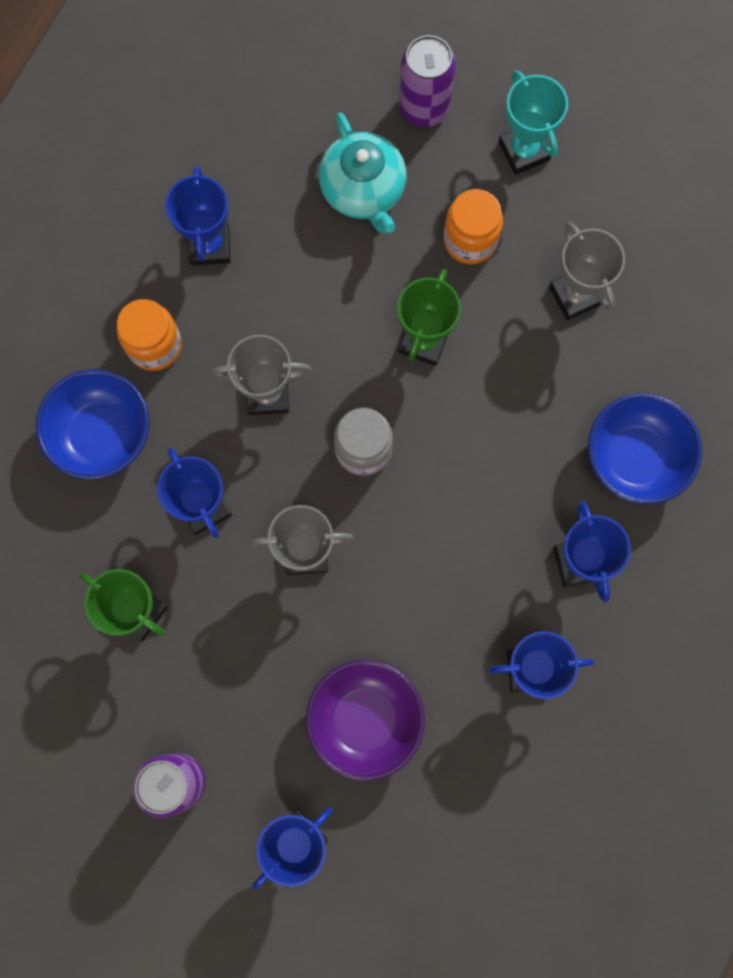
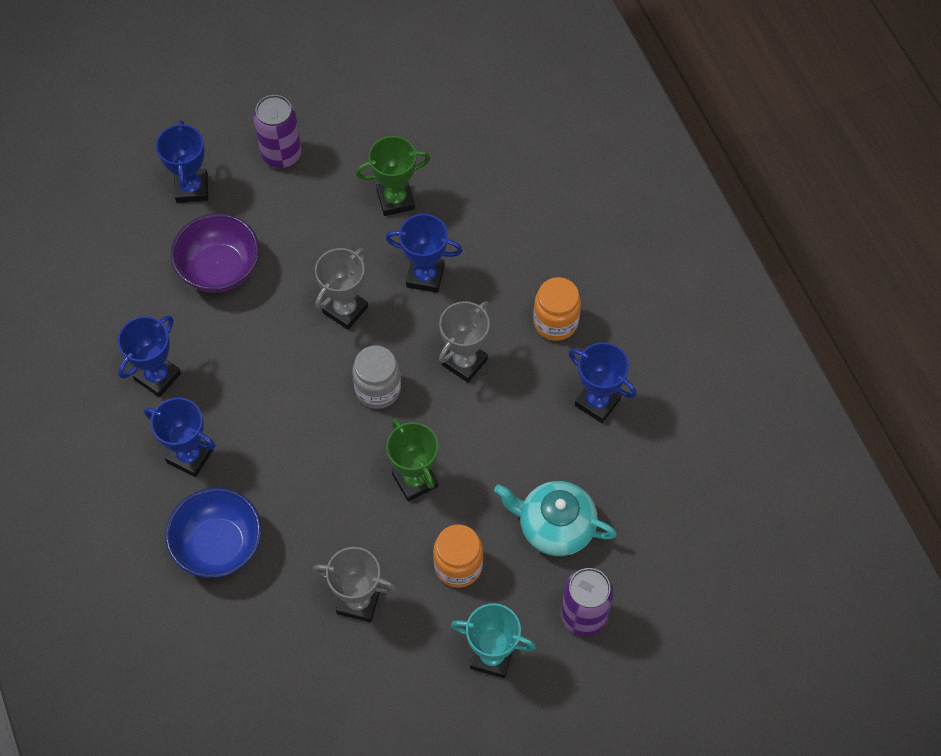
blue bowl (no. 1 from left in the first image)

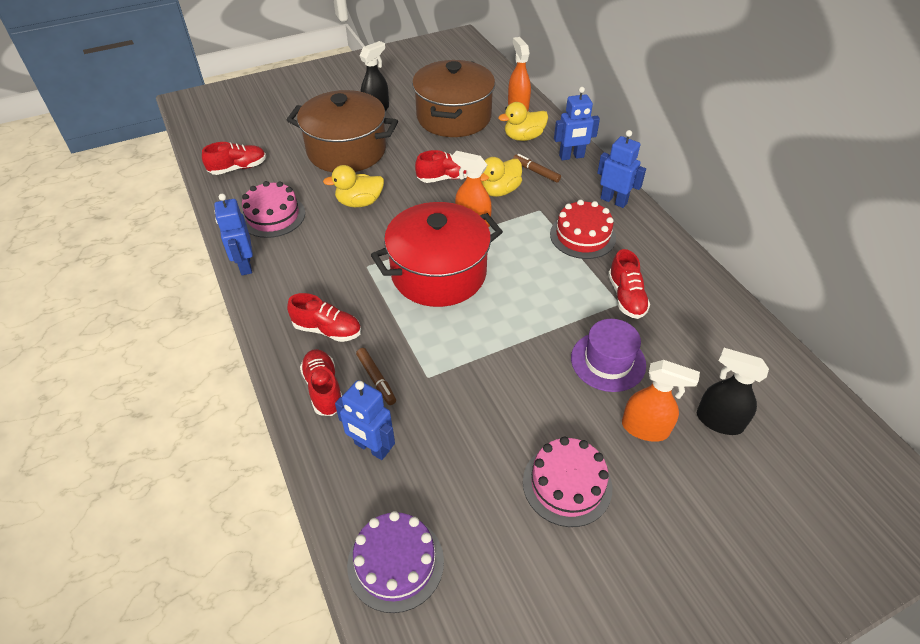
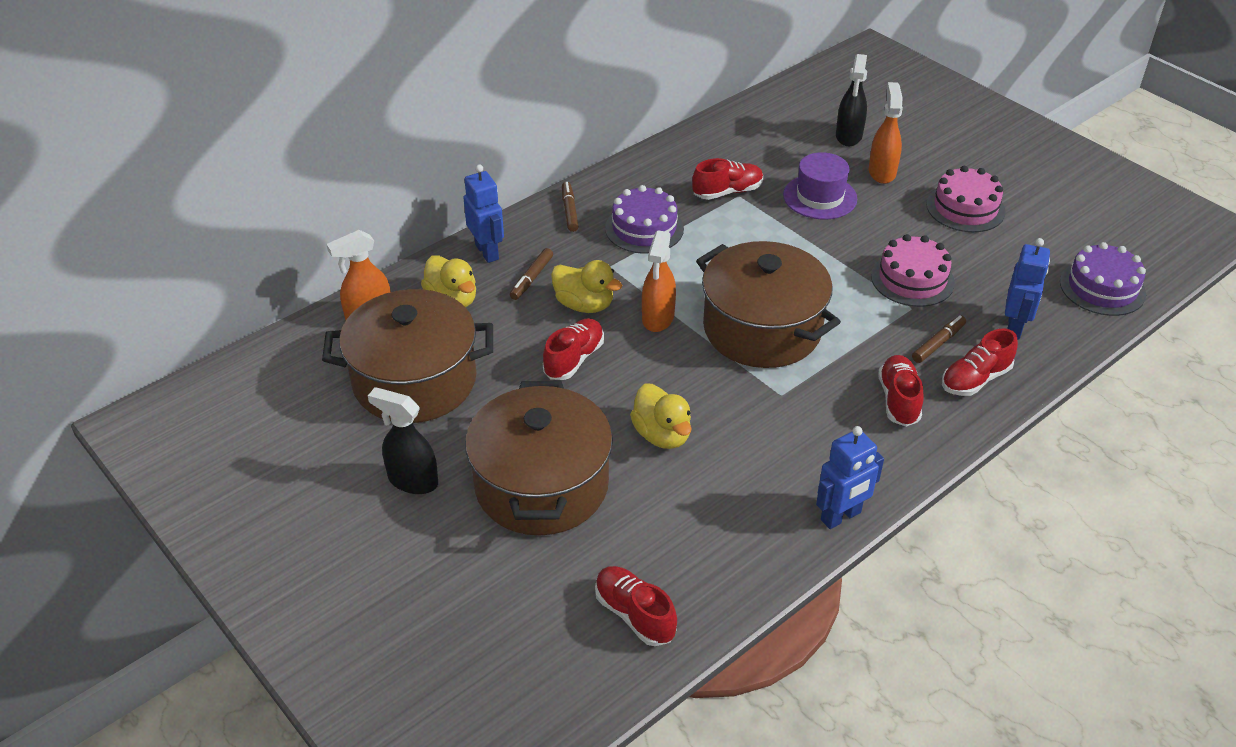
pink cake (no. 1 from left)
brown pot (no. 3 from left)
red shoe (no. 1 from left)
purple cake (no. 1 from left)
brown marker (no. 2 from left)

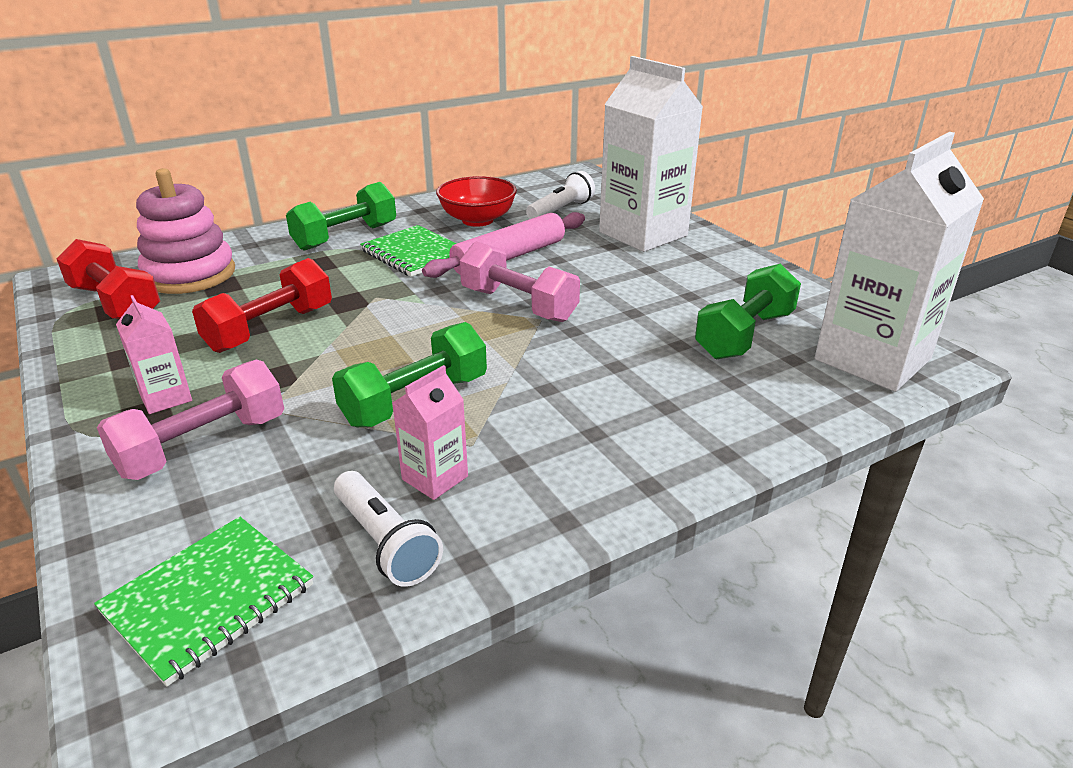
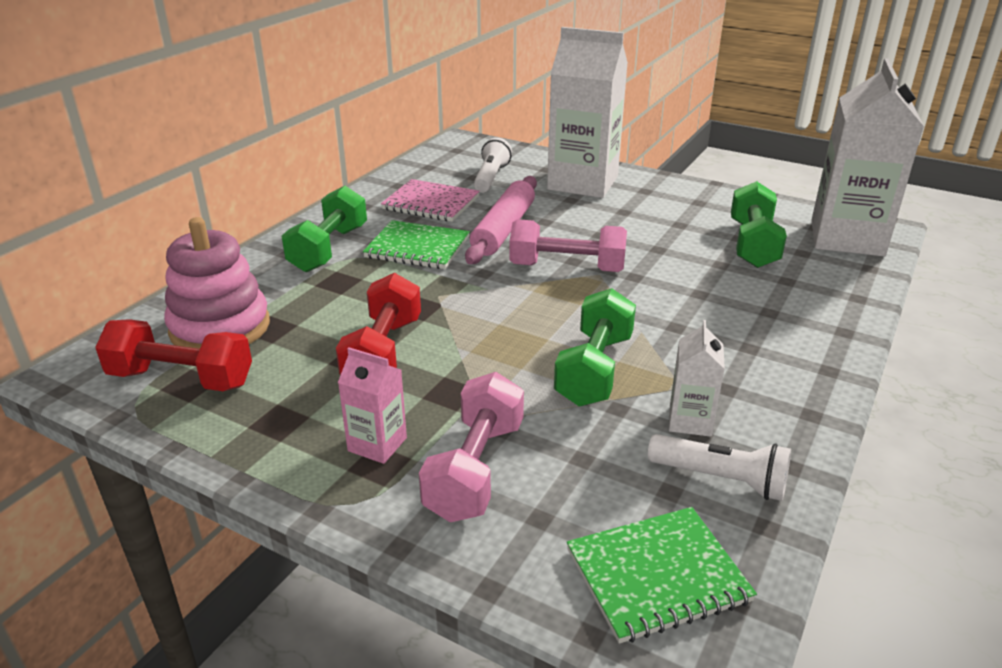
green notebook (no. 2 from left)
white carton (no. 2 from left)
pink notebook

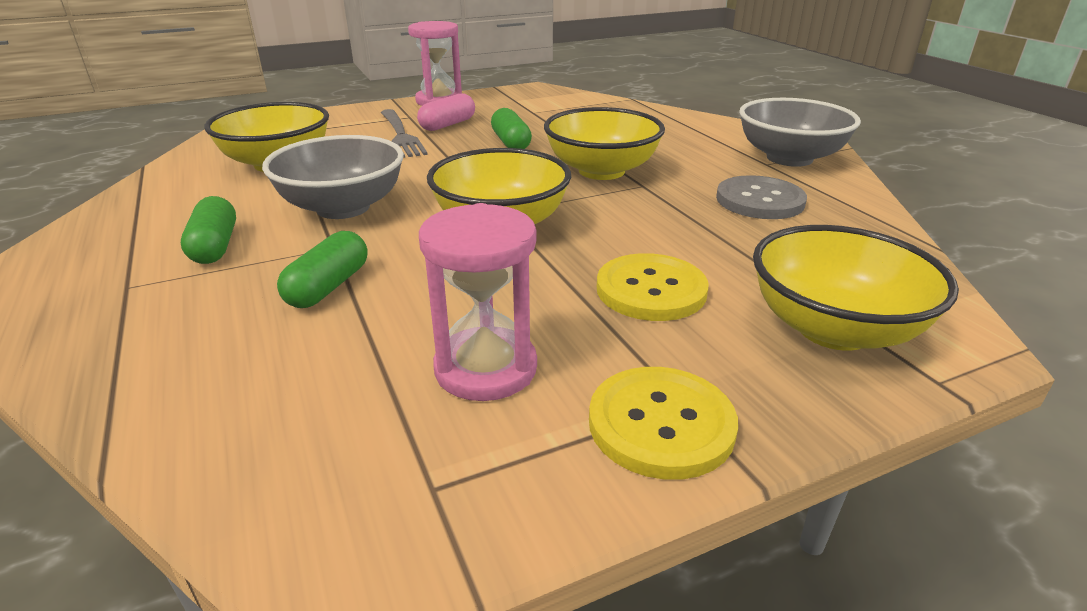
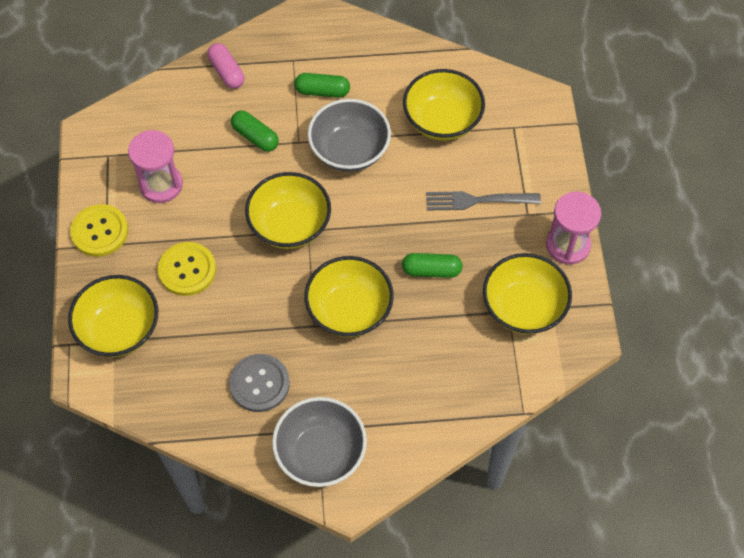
pink capsule
yellow bowl (no. 5 from left)

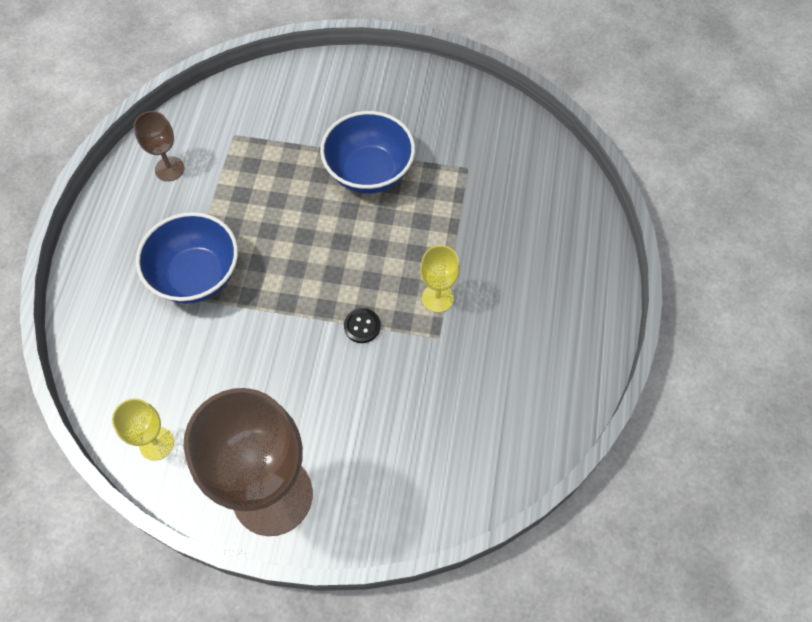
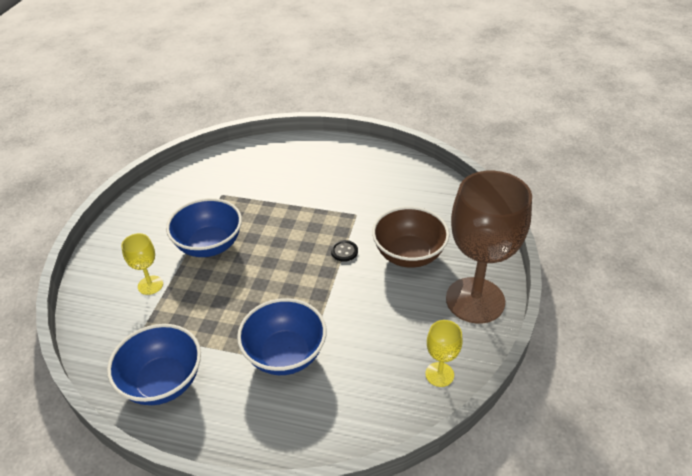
blue bowl (no. 1 from left)
yellow goblet (no. 1 from left)
brown bowl

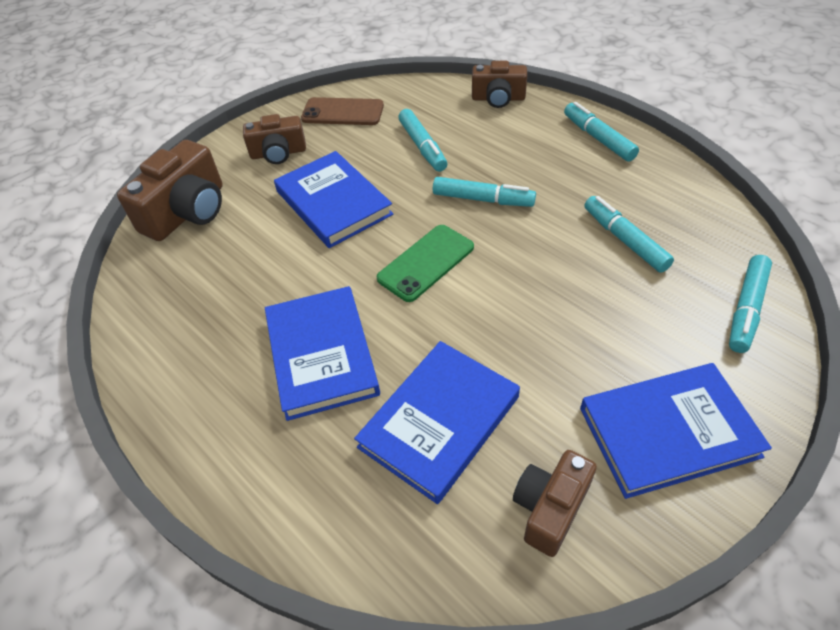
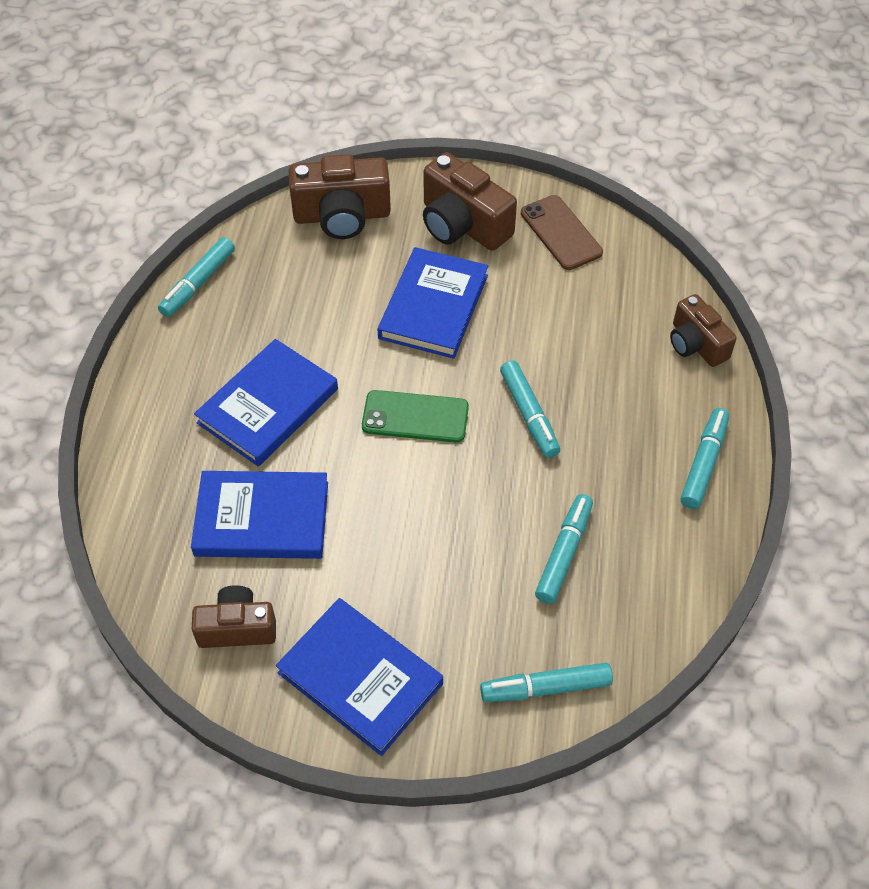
brown camera (no. 3 from left)
turquoise marker (no. 1 from left)

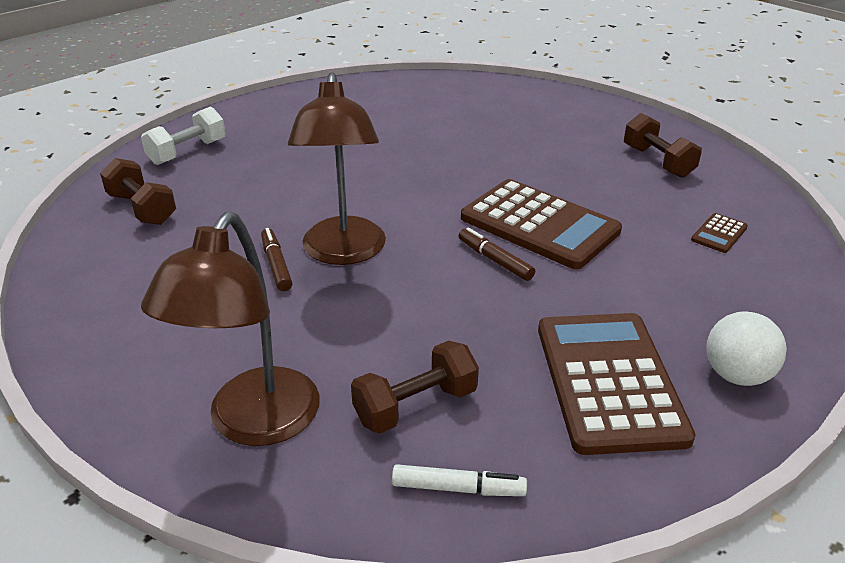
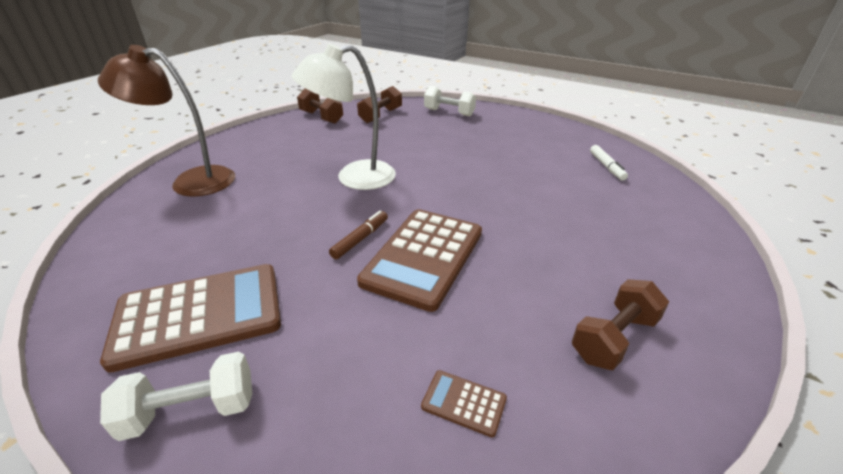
brown marker (no. 1 from left in the first image)
white lamp
brown dumbbell (no. 1 from left)
white marker
white dumbbell (no. 1 from left)

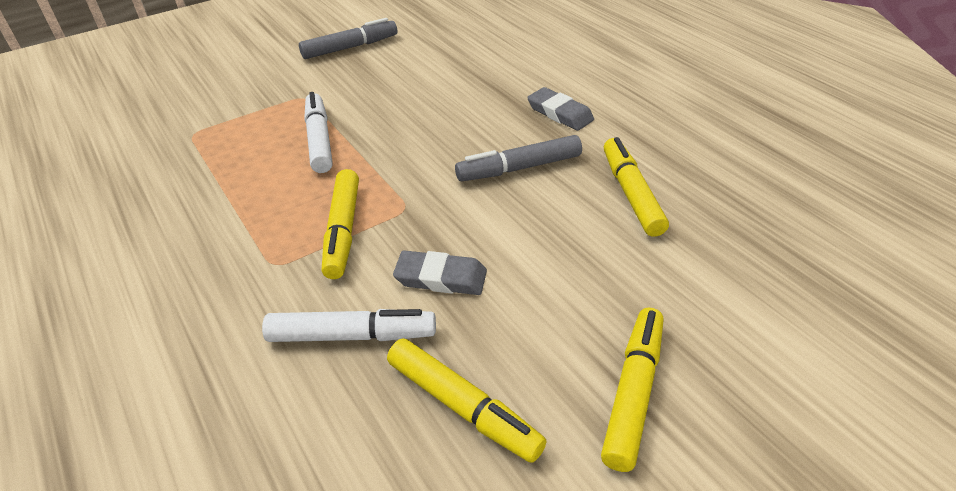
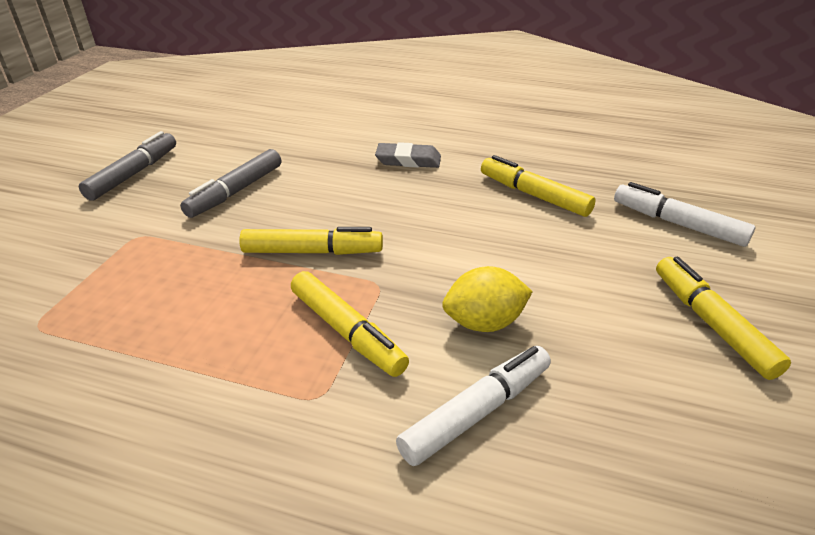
white marker (no. 2 from left)
yellow marker (no. 1 from left)
yellow lemon
grey marker (no. 2 from left)

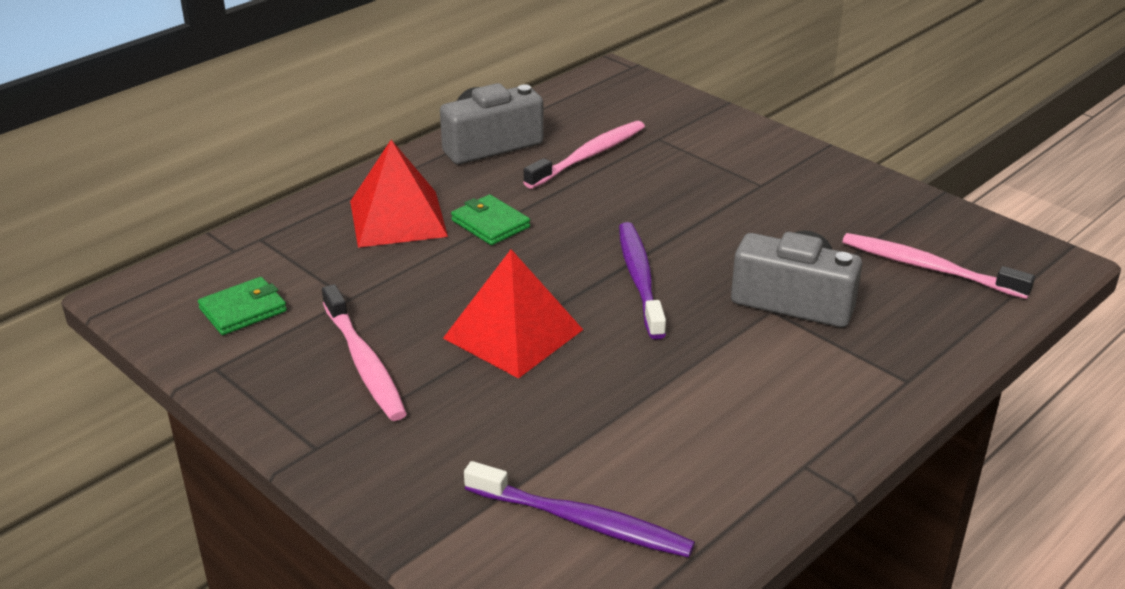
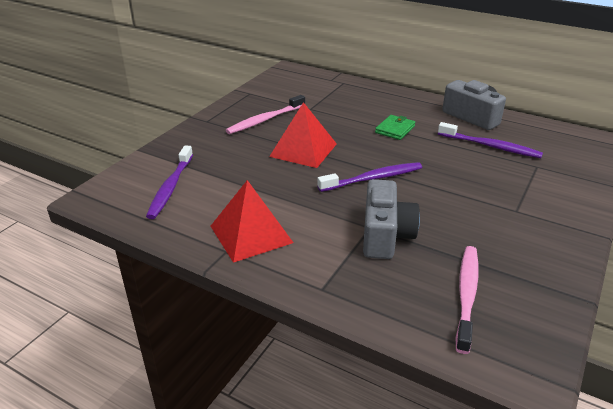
green wallet (no. 1 from left in the first image)
red pyramid (no. 1 from left)
purple toothbrush (no. 3 from left)

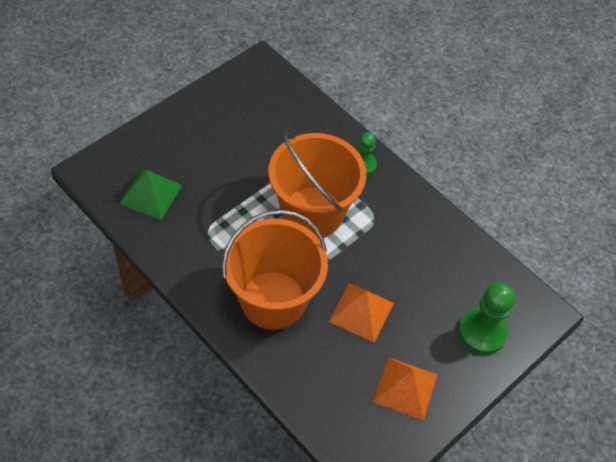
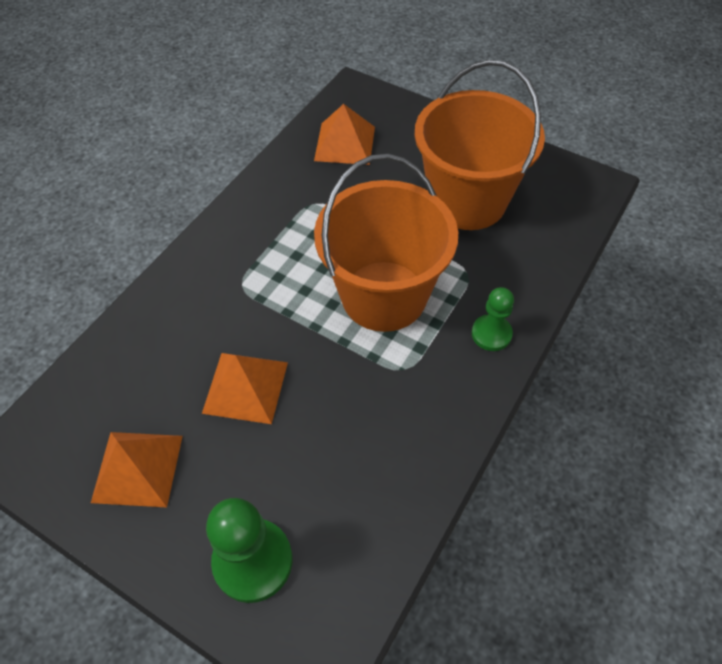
orange pyramid (no. 3 from left)
orange bucket (no. 2 from left)

